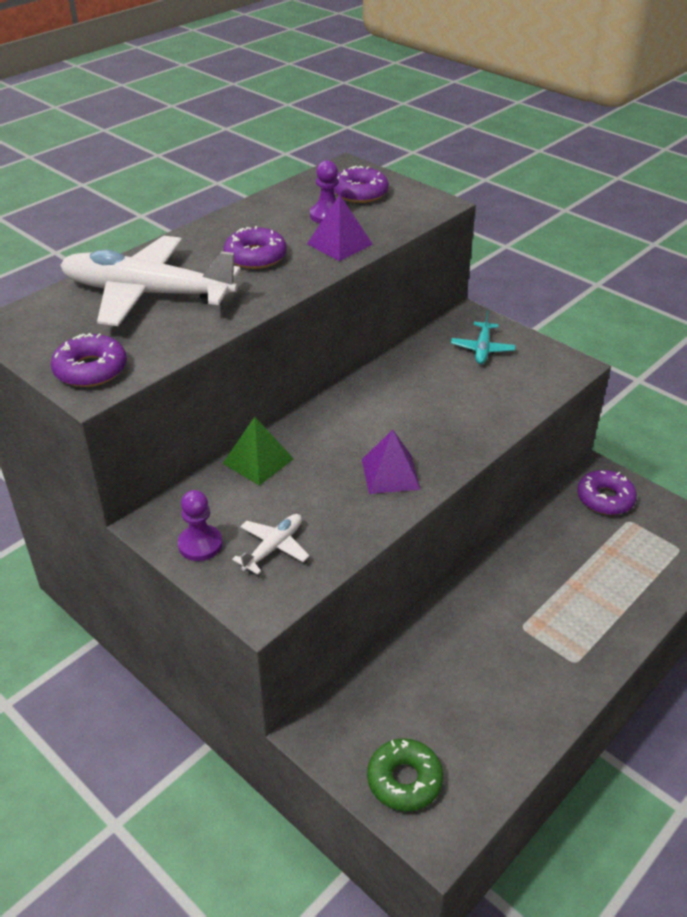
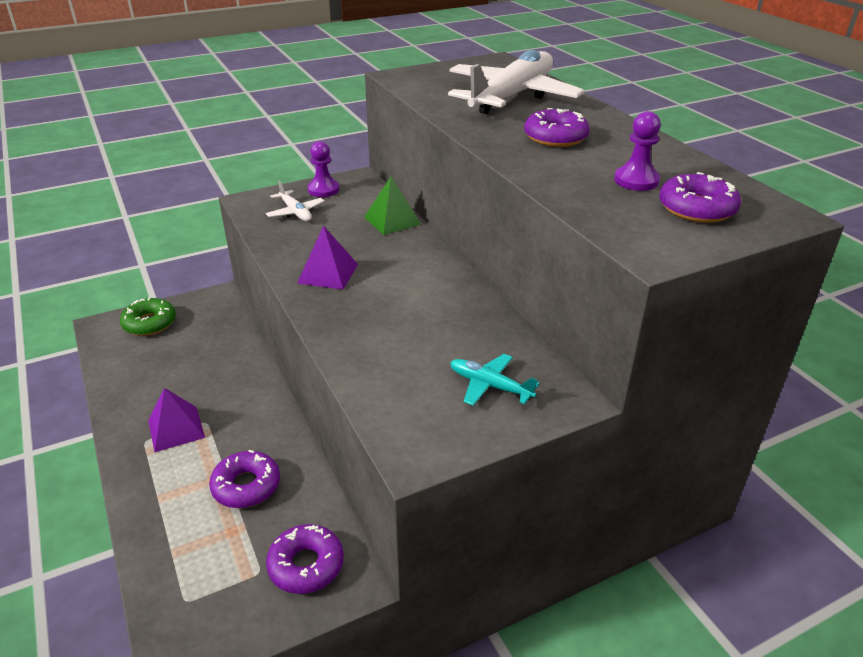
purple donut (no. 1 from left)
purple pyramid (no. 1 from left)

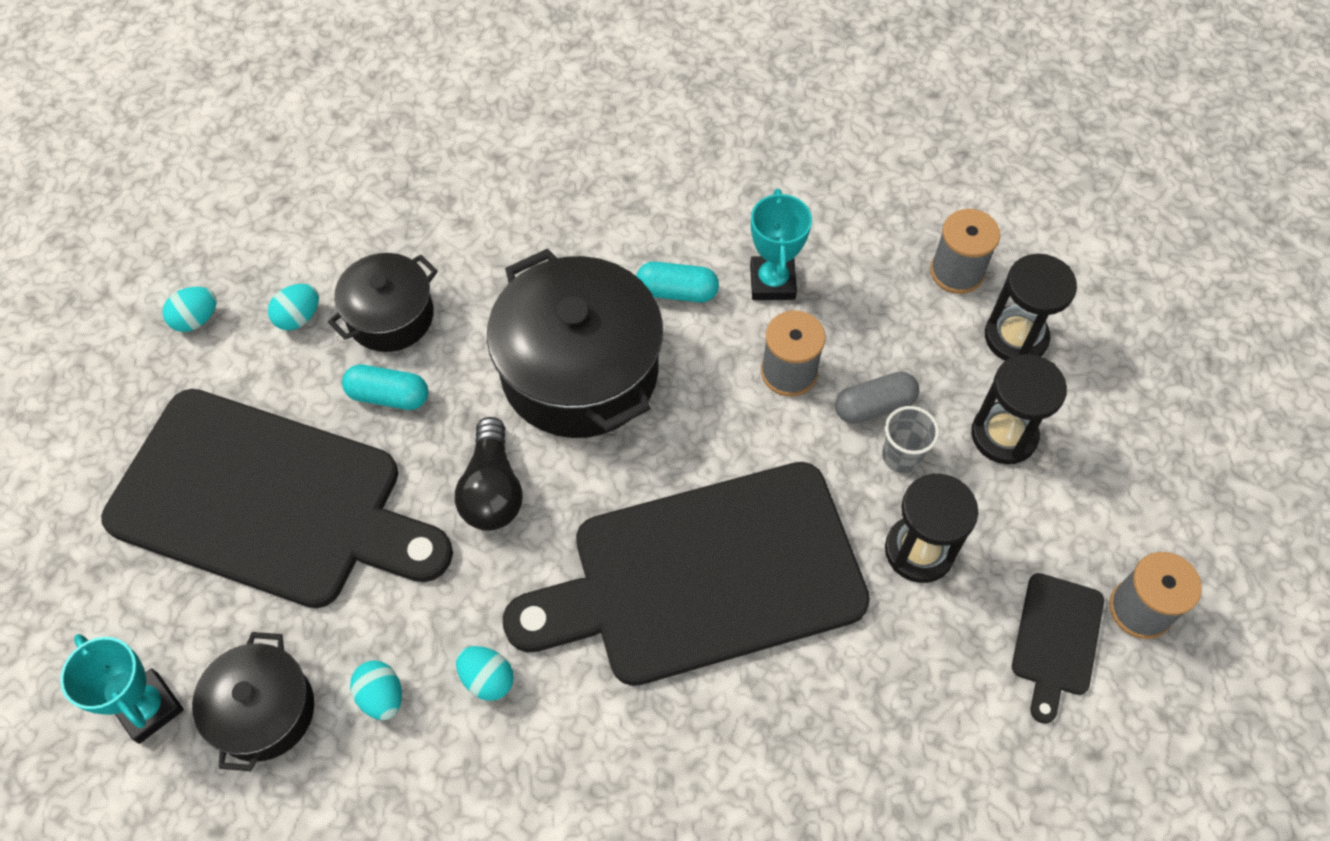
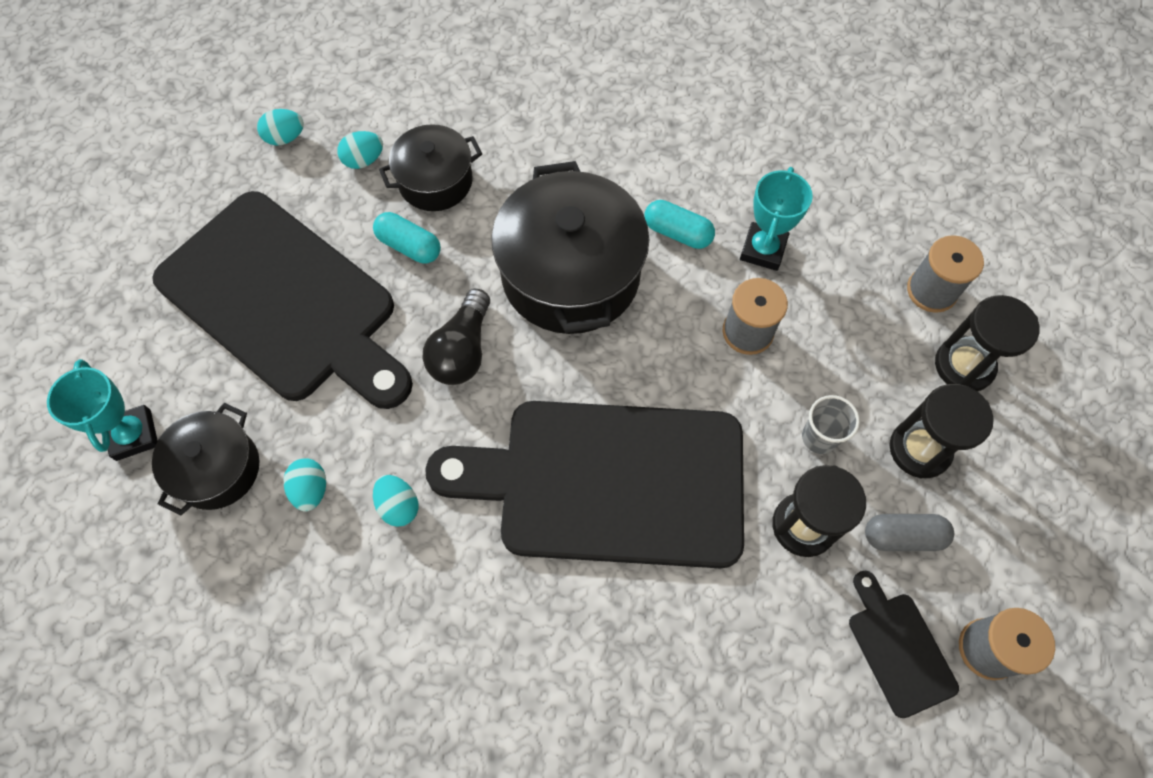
grey capsule
black cutting board (no. 3 from left)

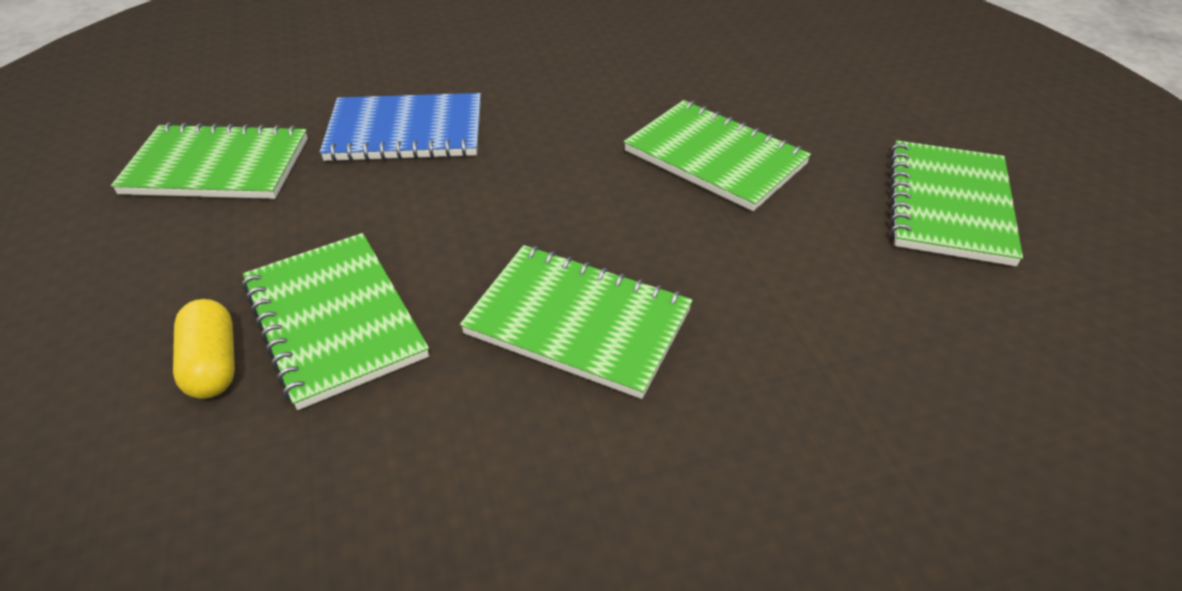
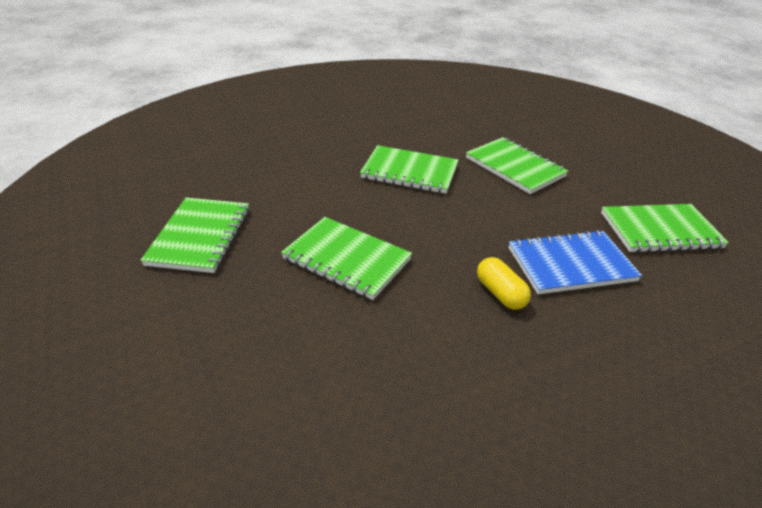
yellow capsule

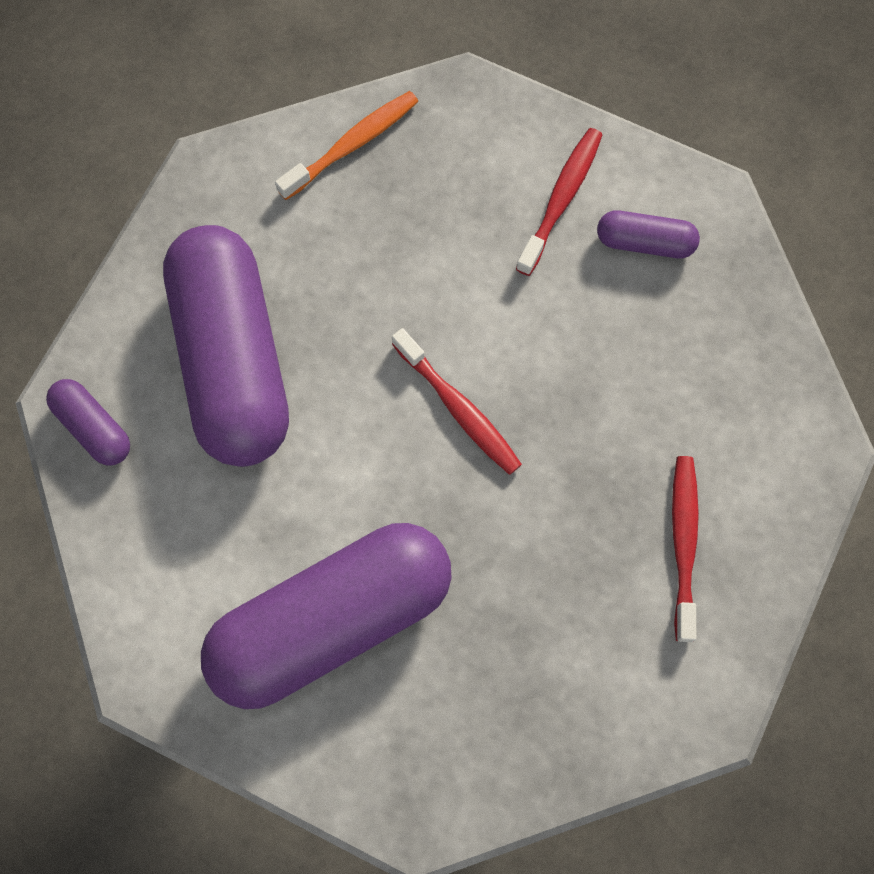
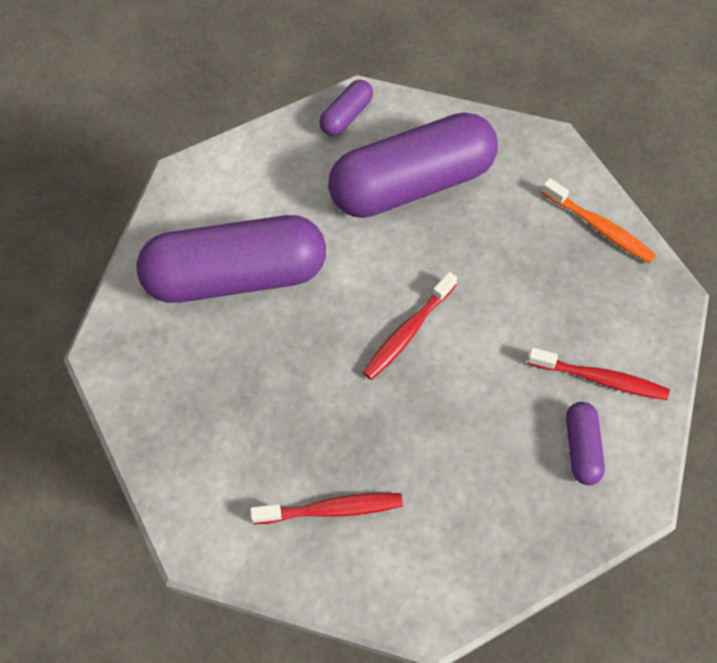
purple capsule (no. 1 from left)

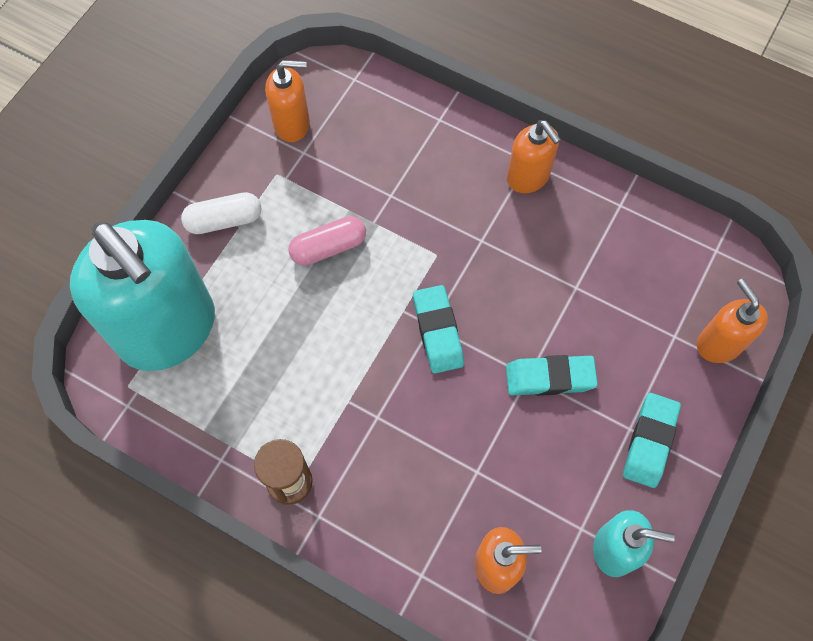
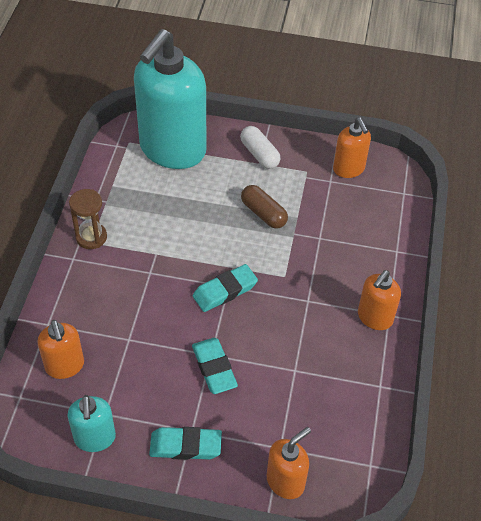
brown capsule

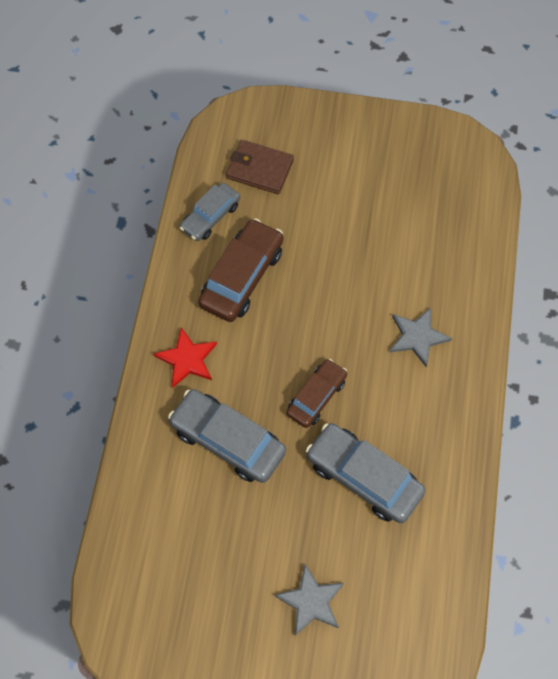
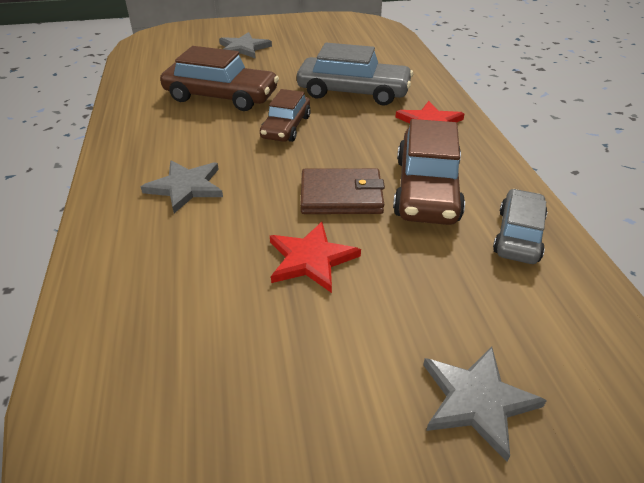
brown wallet
brown car (no. 1 from left)
red star (no. 1 from left)
grey star (no. 3 from left)

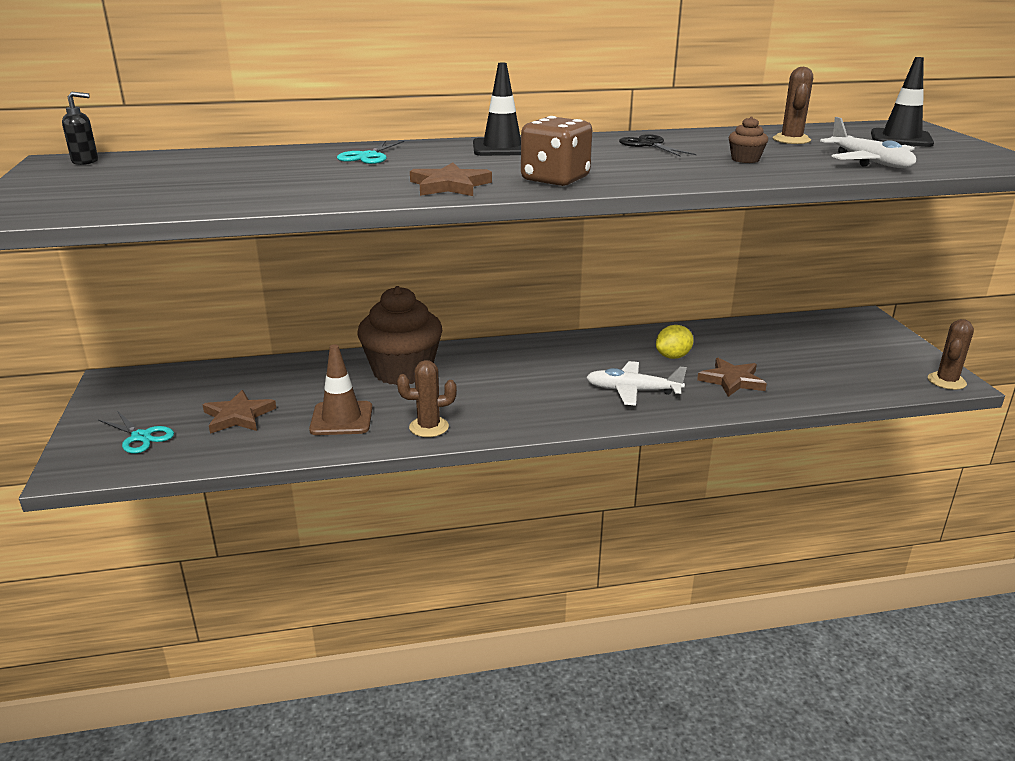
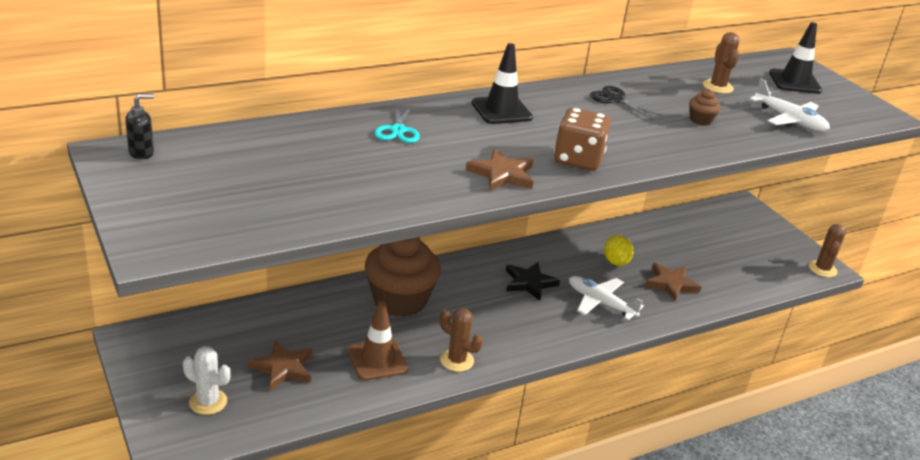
white cactus
brown cactus (no. 1 from left)
white plane (no. 1 from left)
yellow lemon
black star

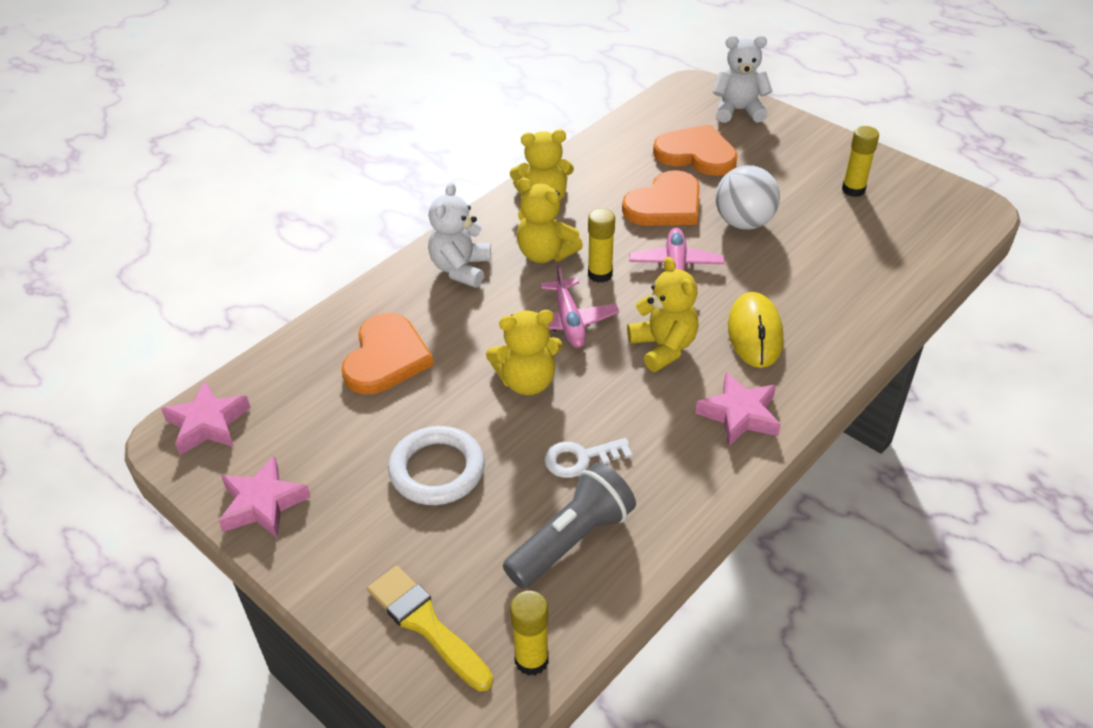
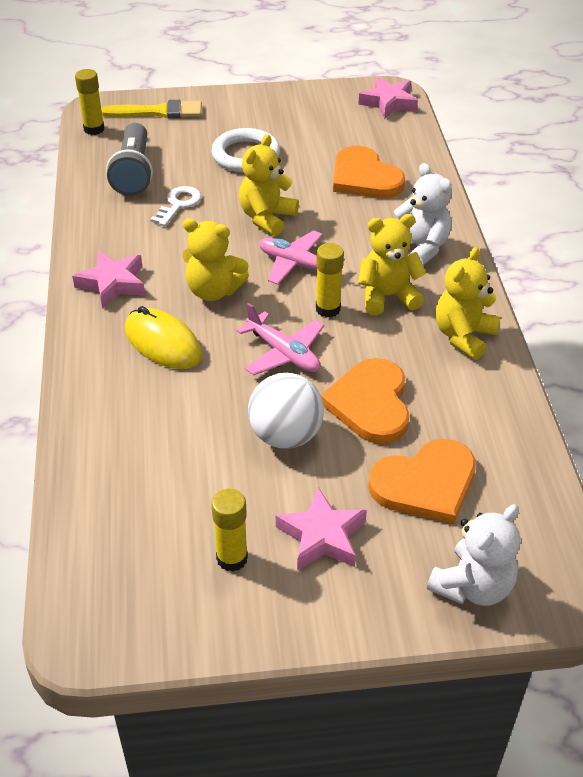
pink star (no. 2 from left)

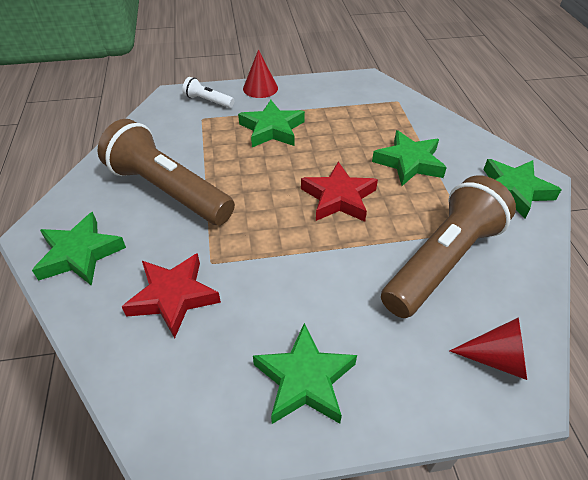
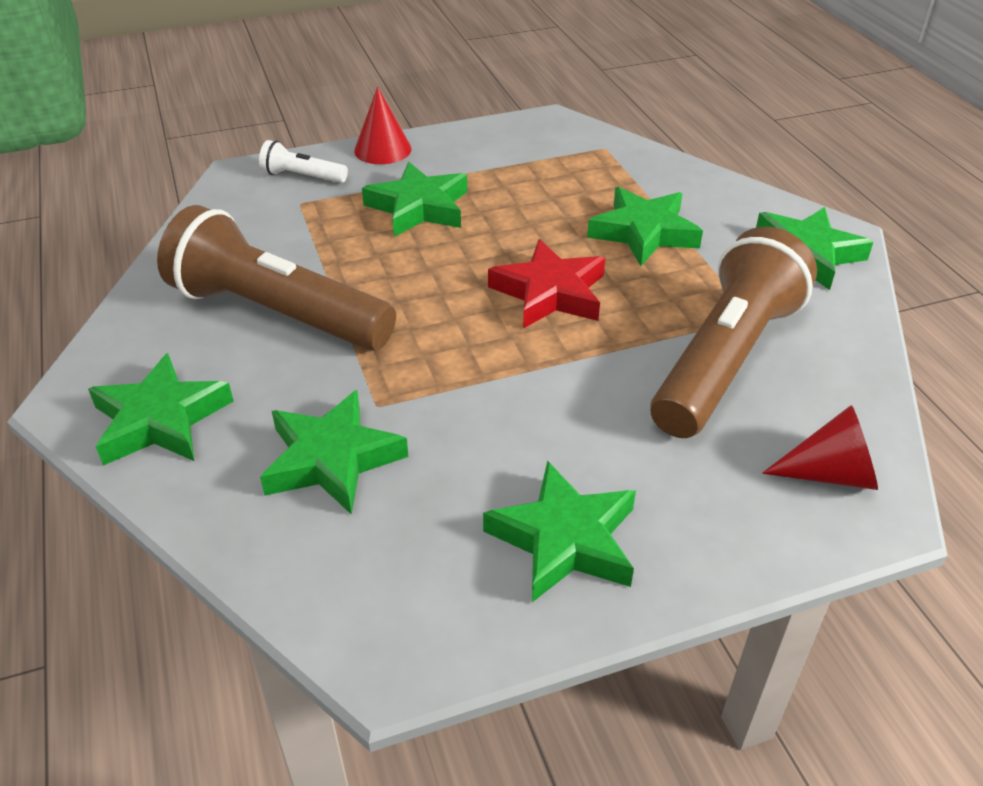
green star (no. 2 from left)

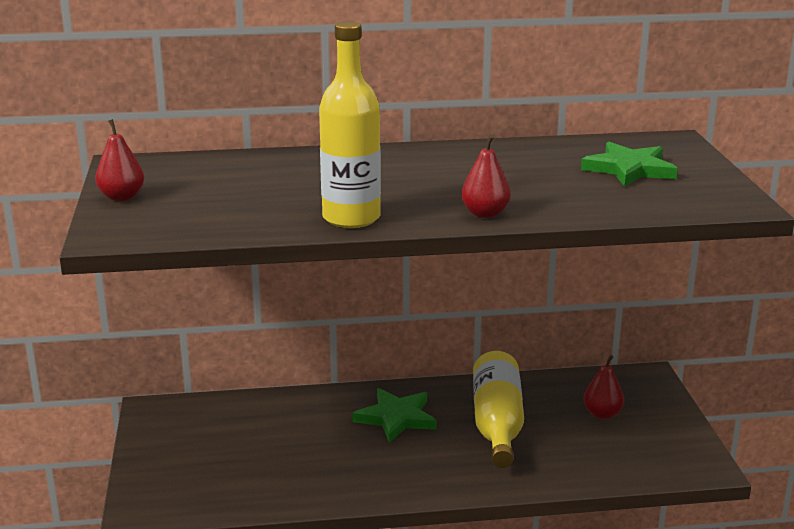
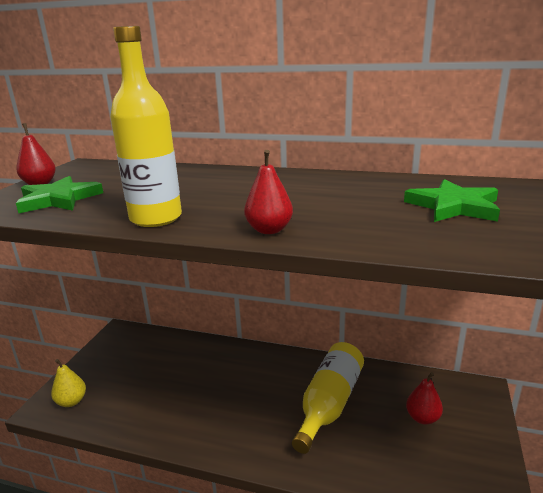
green star (no. 1 from left)
yellow pear

